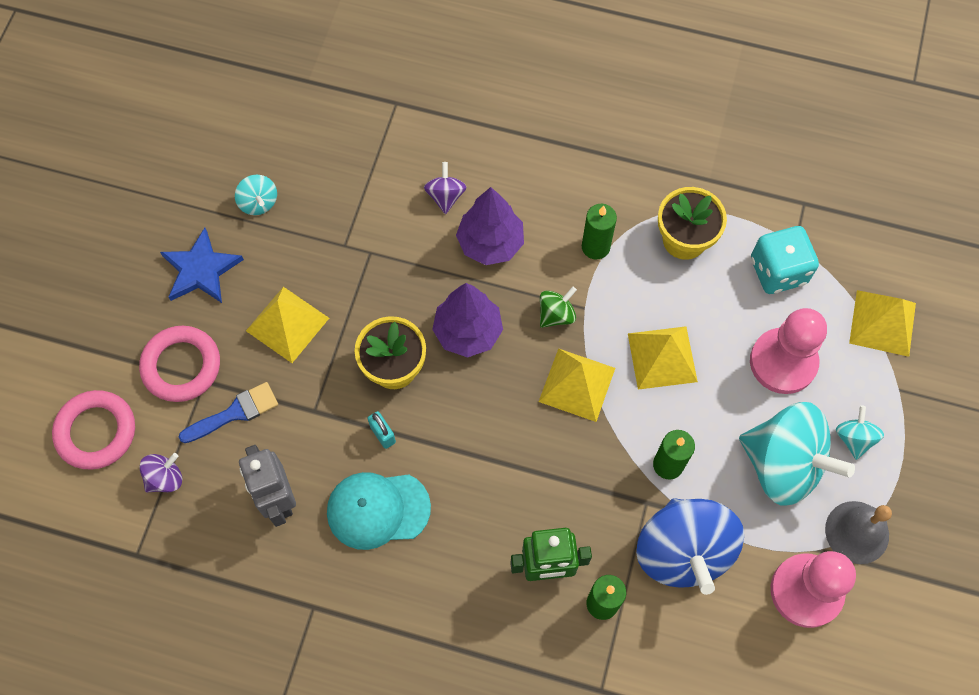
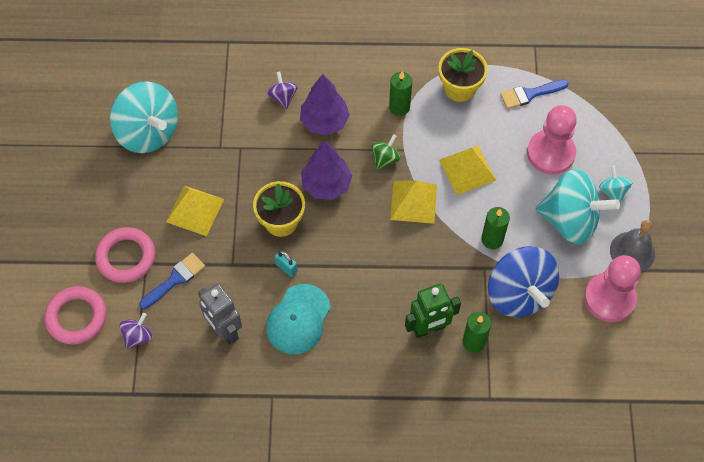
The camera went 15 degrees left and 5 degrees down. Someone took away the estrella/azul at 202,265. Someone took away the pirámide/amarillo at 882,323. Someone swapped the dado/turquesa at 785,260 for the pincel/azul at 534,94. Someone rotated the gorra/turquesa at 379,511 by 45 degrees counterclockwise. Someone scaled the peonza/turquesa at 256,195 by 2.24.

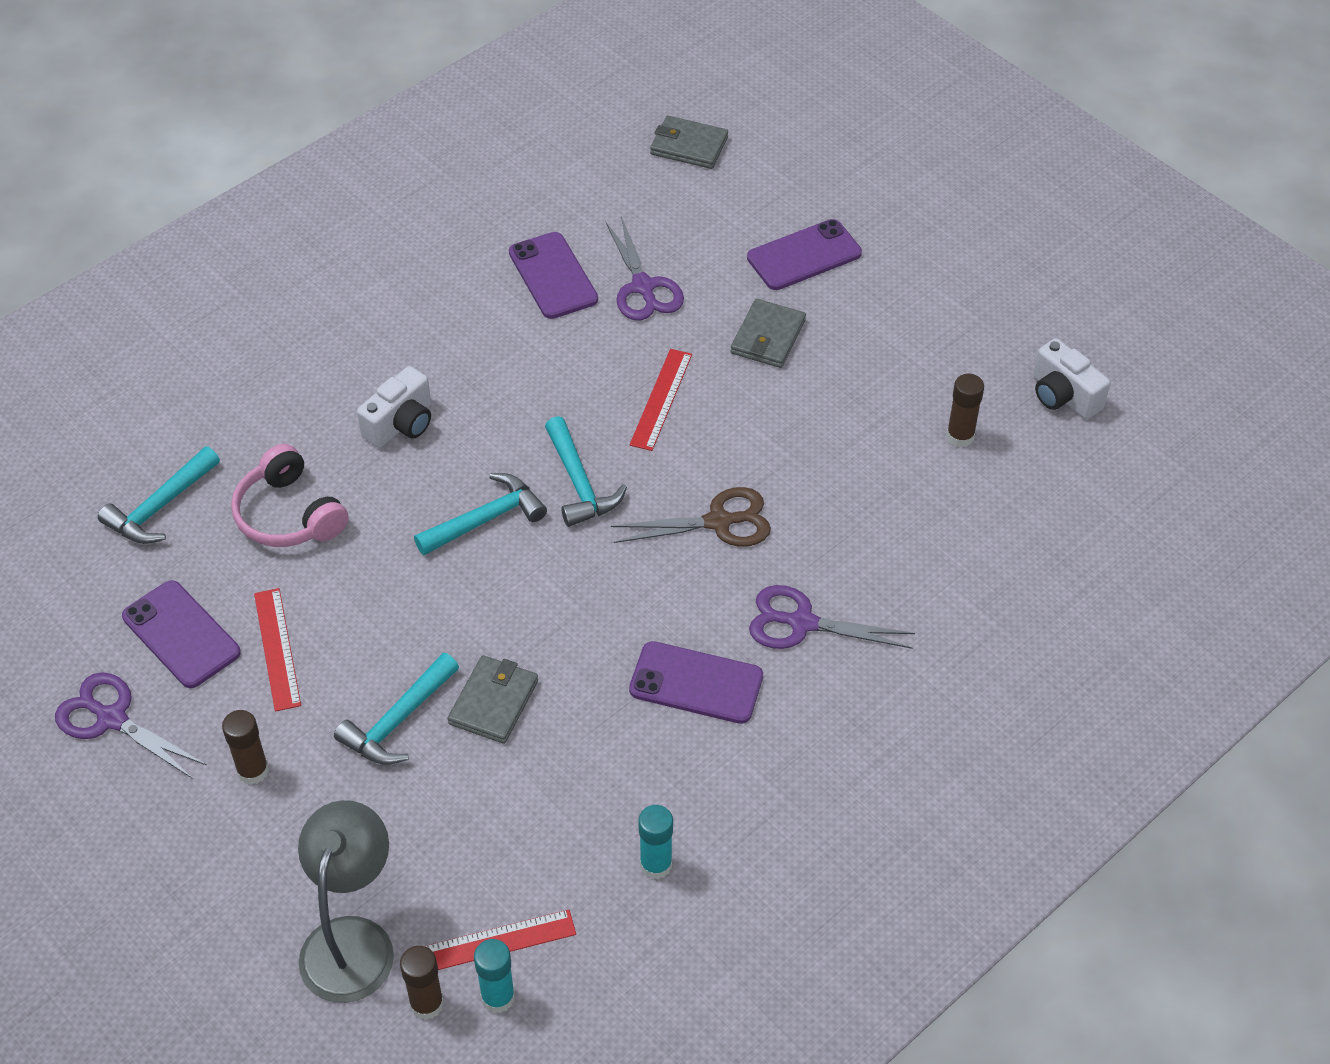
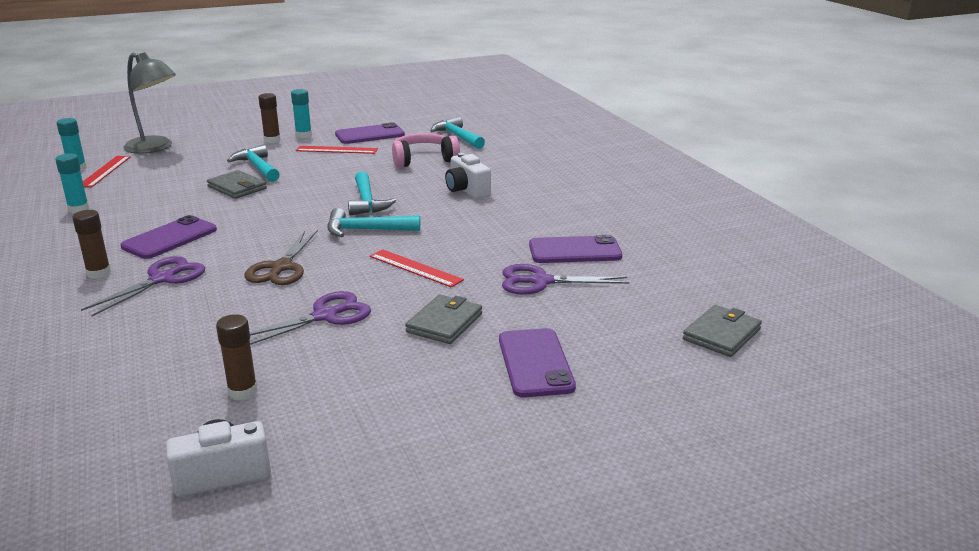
The camera went 110 degrees right and 25 degrees down. Someone put down the barra de pegamento/turquesa at 301,113. Someone carried the tijeras/morado from 131,725 to 310,318. Someone carried the barra de pegamento/marrón from 422,983 to 91,244. Someone rotated the cartera/gris at 768,333 by 75 degrees clockwise.

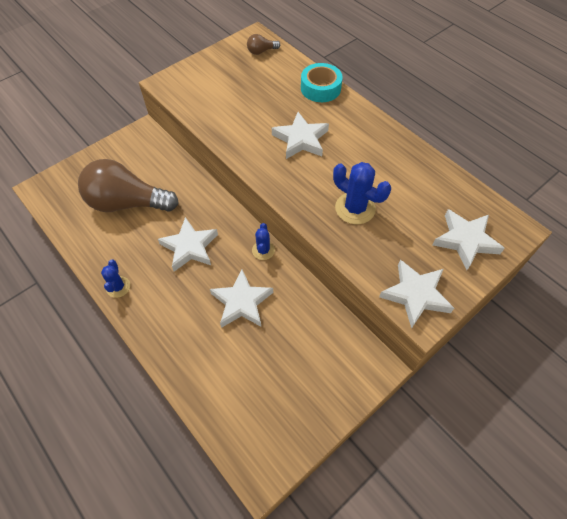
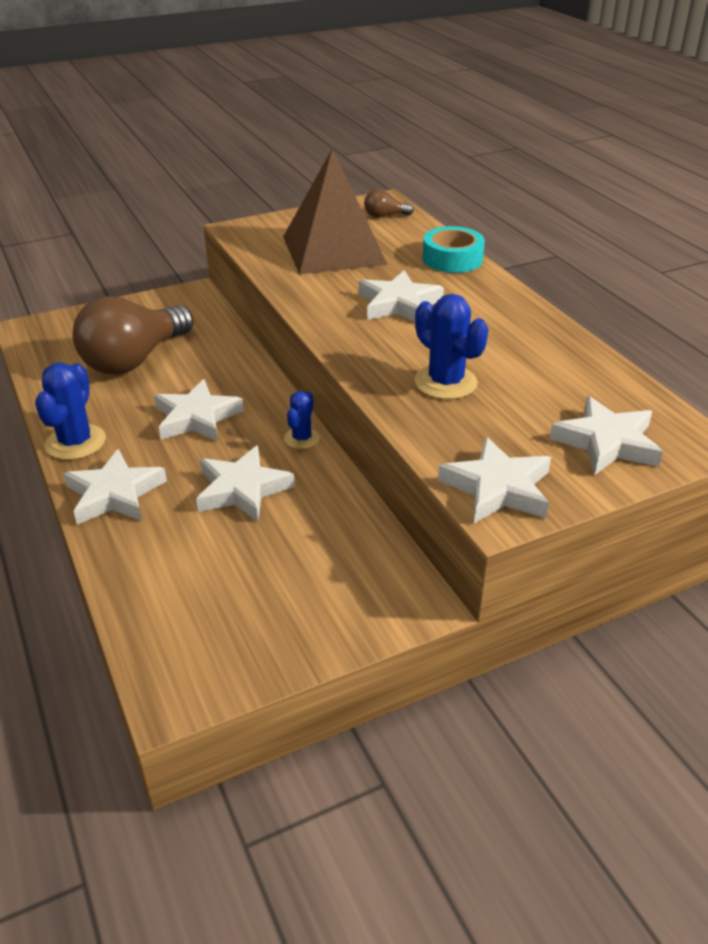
The camera went 15 degrees right and 20 degrees down. Someone put down the estrella/blanco at 115,487. Someone put down the pirámide/marrón at 335,212. Someone rotated the bombilla/marrón at 128,185 by 75 degrees counterclockwise. Someone scaled the cactus/azul at 115,279 by 1.64.

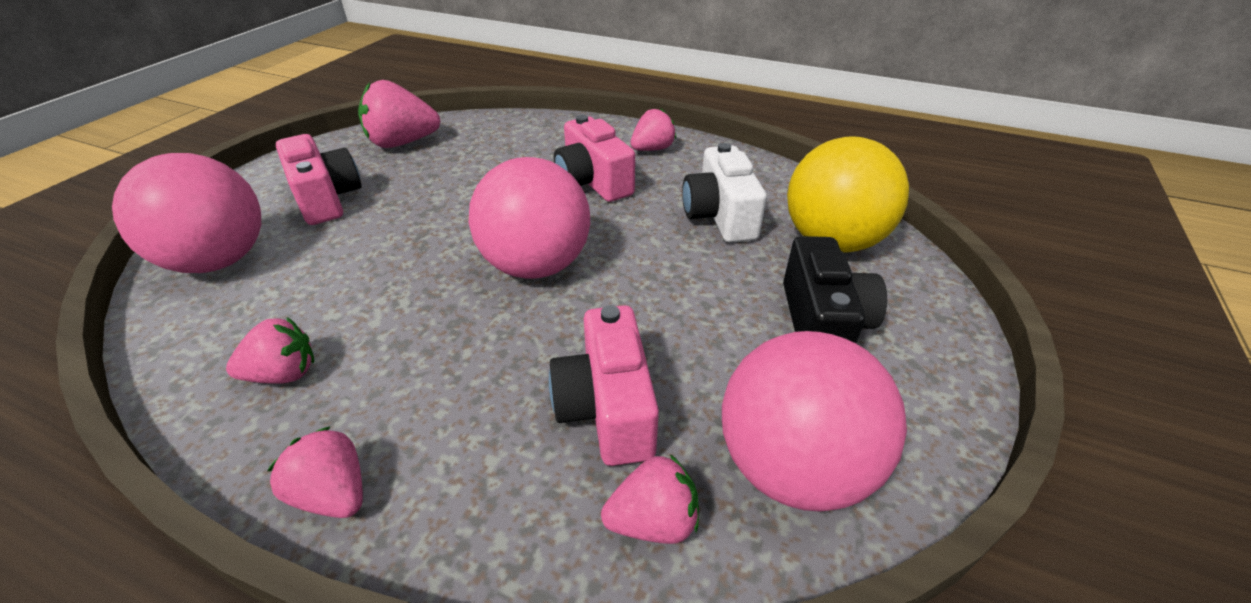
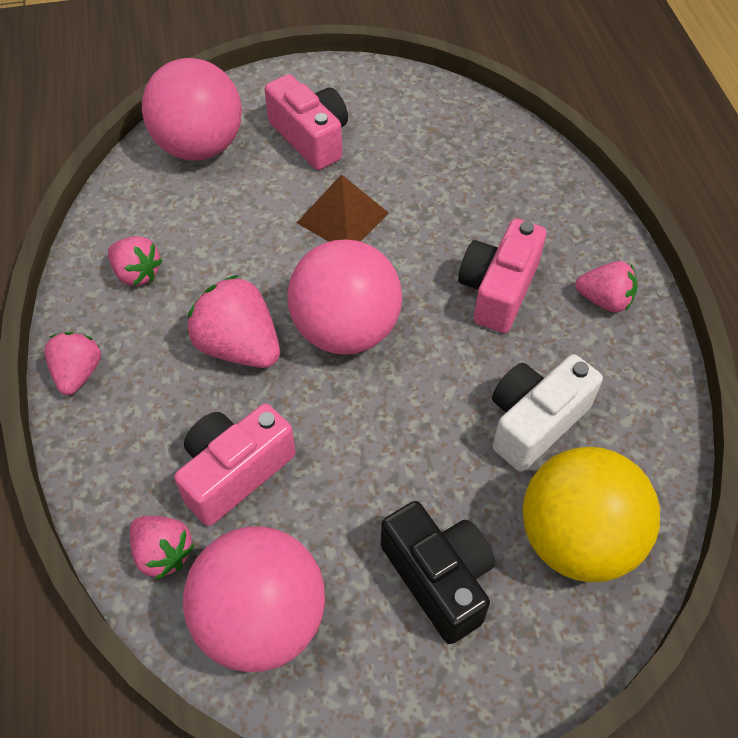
The camera went 55 degrees right and 15 degrees up. Someone put down the pirámide/marrón at 343,208. Someone carried the fresa/rosa from 399,114 to 233,321. Someone rotated the cámara/rosa at 319,179 by 60 degrees counterclockwise. Someone rotated the cámara/negro at 835,289 by 90 degrees counterclockwise.

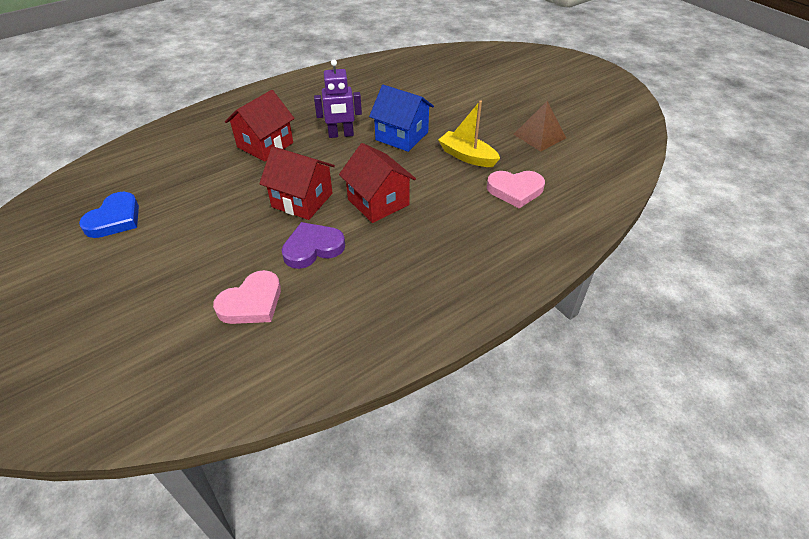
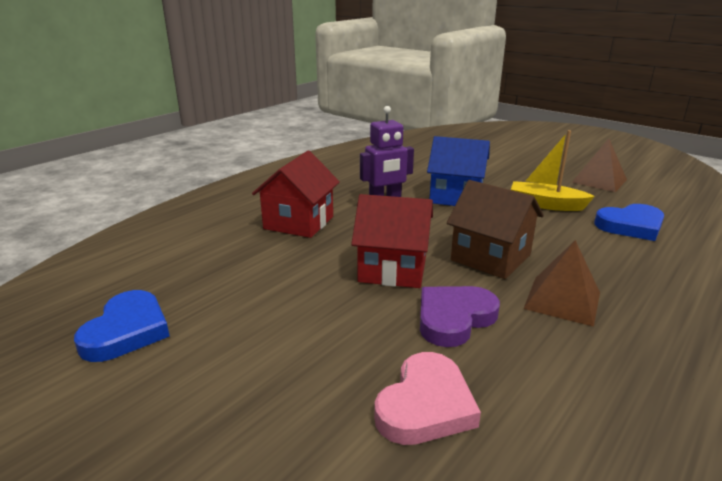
The camera went 15 degrees left and 20 degrees down. Someone put down the pirámide/marrón at 561,283. Someone repainted the casa/rojo at 377,183, which became the casa/marrón at 495,229. Someone repainted the corazón/rosa at 516,189, which became the corazón/azul at 629,222.

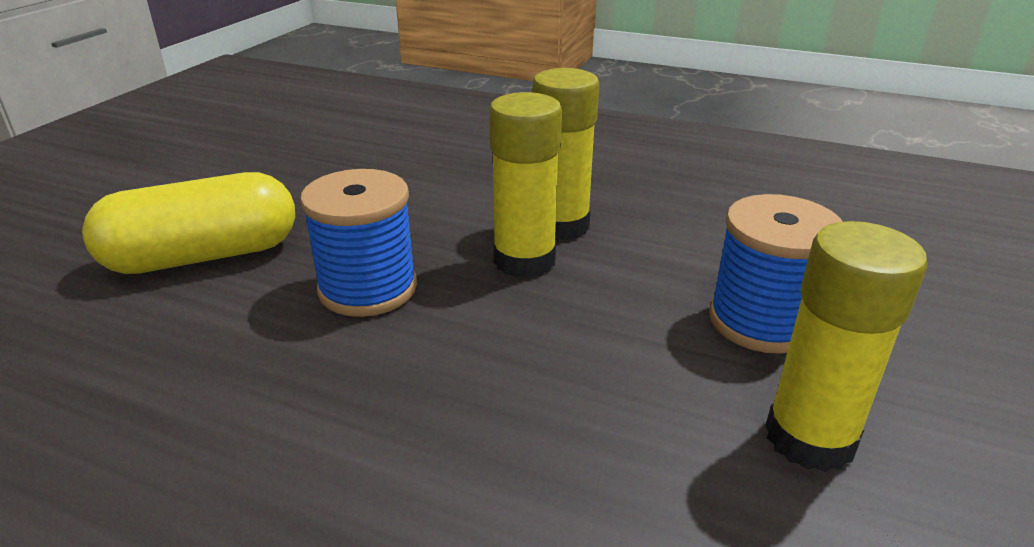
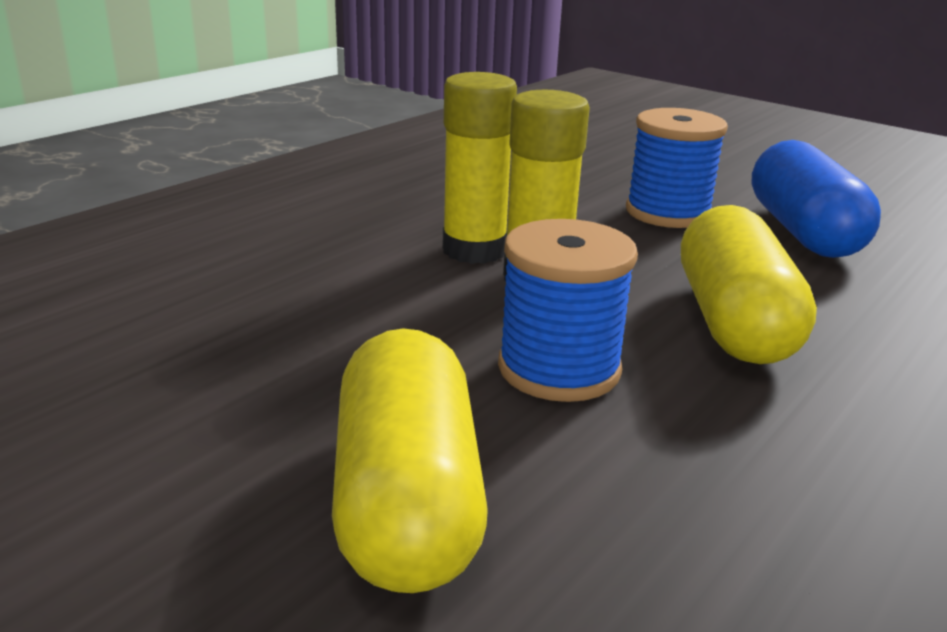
The camera went 75 degrees left and 5 degrees down. Someone put down the cápsula/amarillo at 749,284. Someone swapped the barra de pegamento/amarillo at 846,346 for the cápsula/azul at 816,199.

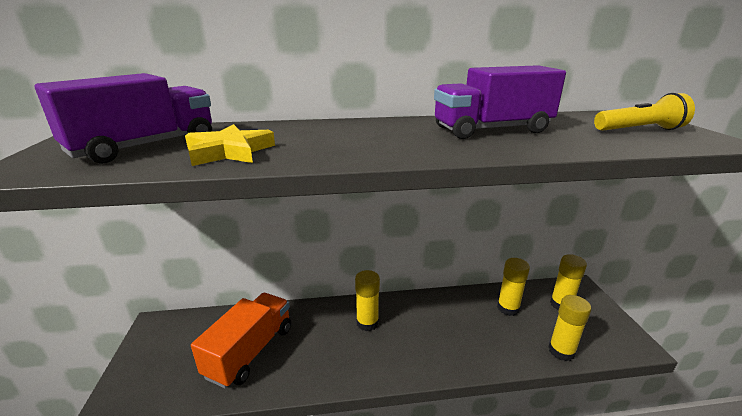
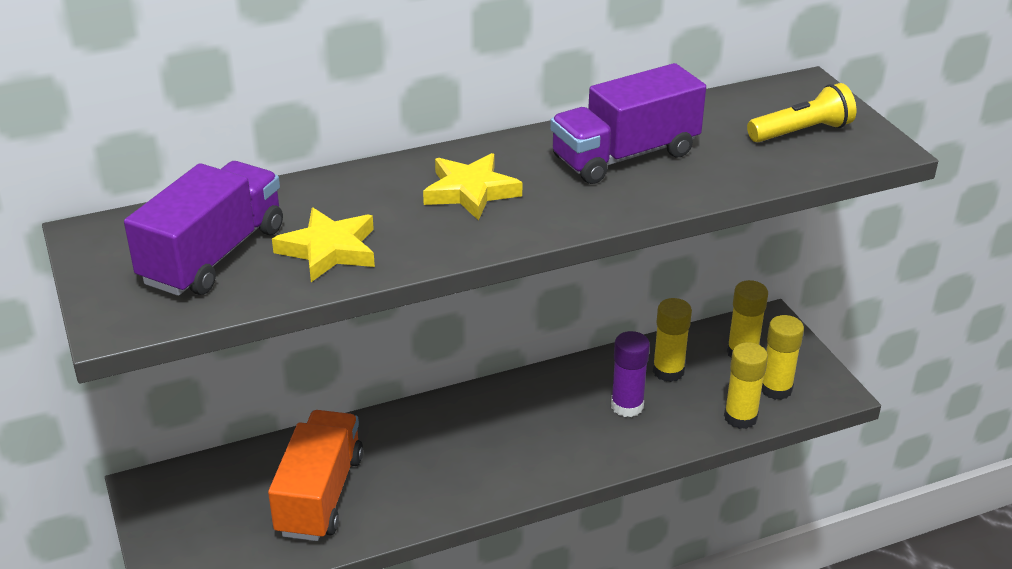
The camera went 15 degrees left and 10 degrees up. Someone put down the estrella/amarillo at 472,187. Someone put down the barra de pegamento/morado at 630,374. Someone carried the barra de pegamento/amarillo from 367,300 to 782,357.

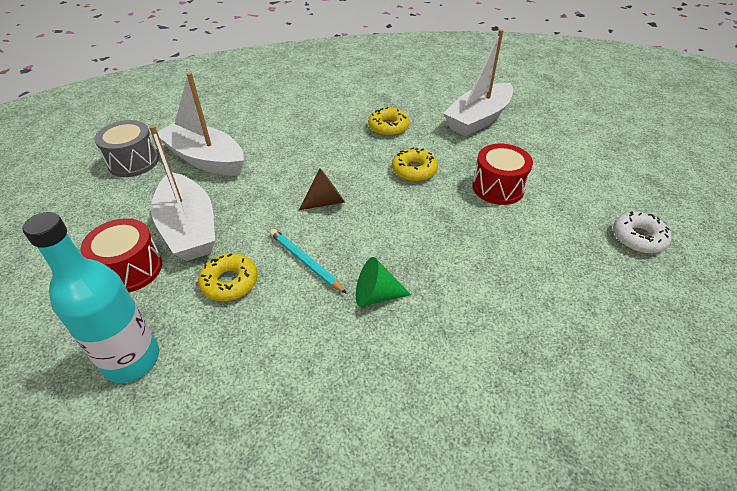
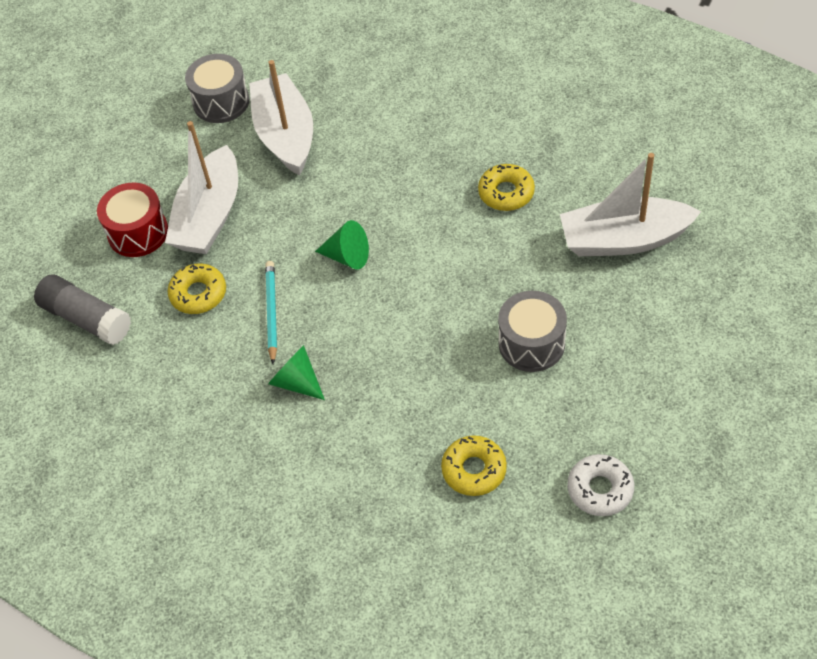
The camera went 45 degrees right and 10 degrees up. Someone carried the rosquilla/amarillo from 415,164 to 474,465. Someone swapped the botella/turquesa at 90,297 for the barra de pegamento/gris at 82,310. Someone repainted the cono/marrón at 322,189, which became the cono/verde at 342,245. Someone repainted the tambor/rojo at 502,174, which became the tambor/gris at 532,331.

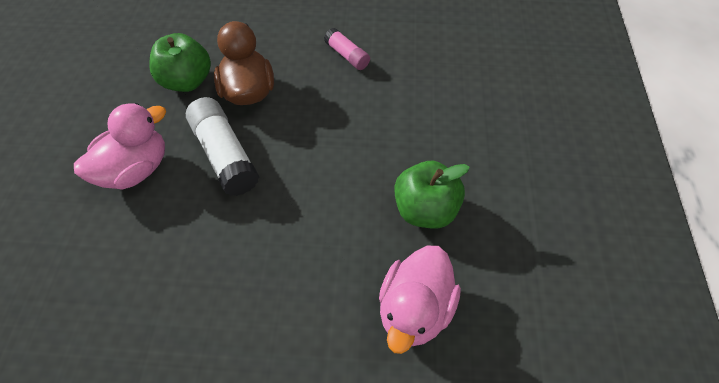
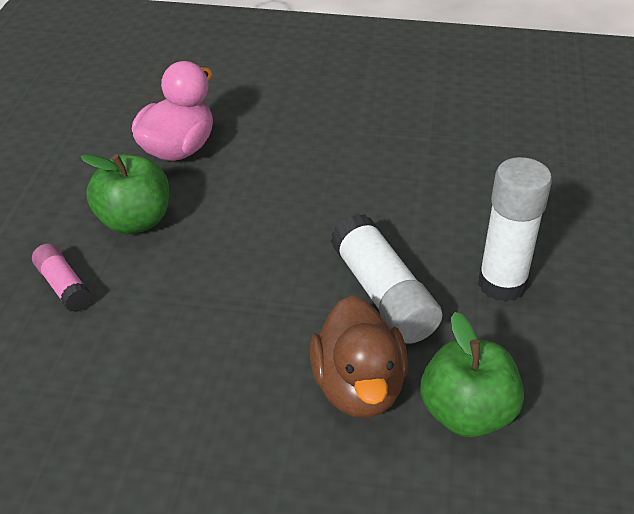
The camera went 175 degrees left and 15 degrees down. Someone carried the barra de pegamento/rosa from 347,49 to 62,278. Someone swapped the pato/rosa at 120,146 for the barra de pegamento/blanco at 515,229.

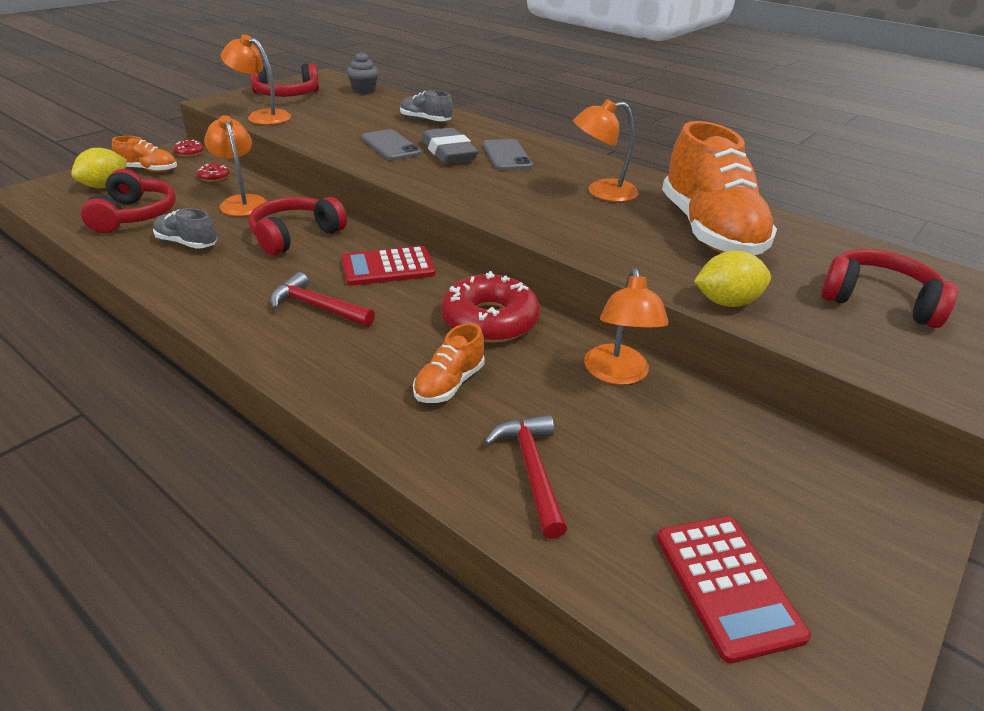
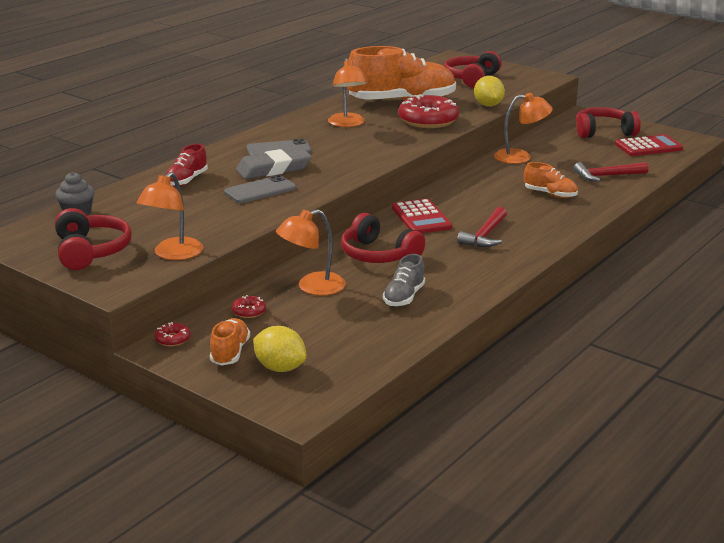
The camera went 90 degrees left and 10 degrees down. Someone carried the auriculares/rojo from 128,201 to 608,122. Someone carried the rosquilla/rojo from 490,307 to 428,111. Someone repainted the zapato/gris at 426,105, which became the zapato/rojo at 186,165.

